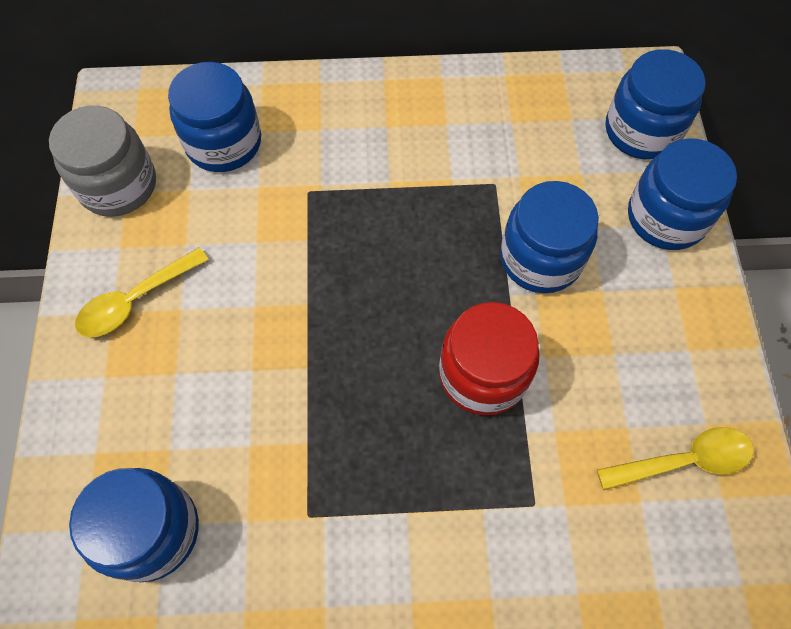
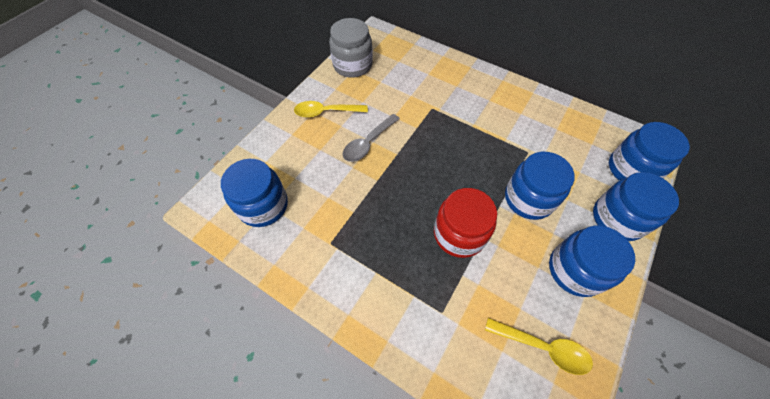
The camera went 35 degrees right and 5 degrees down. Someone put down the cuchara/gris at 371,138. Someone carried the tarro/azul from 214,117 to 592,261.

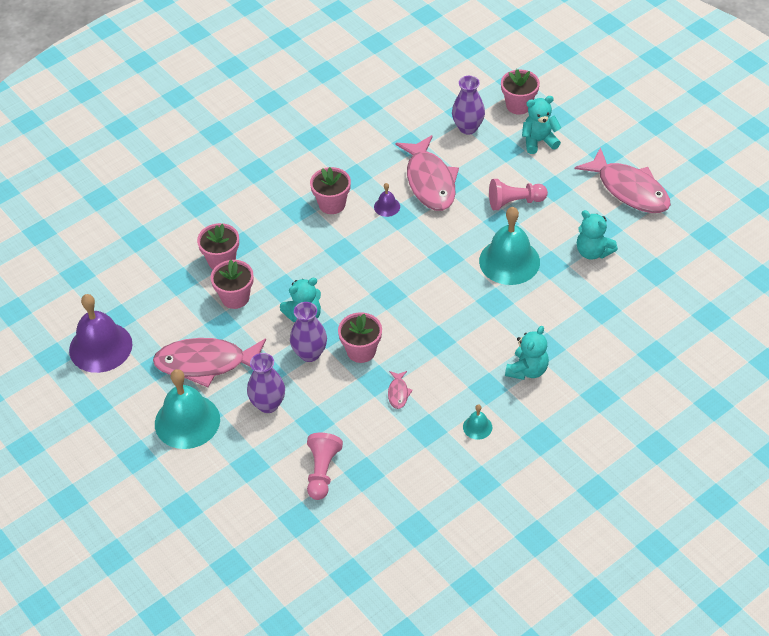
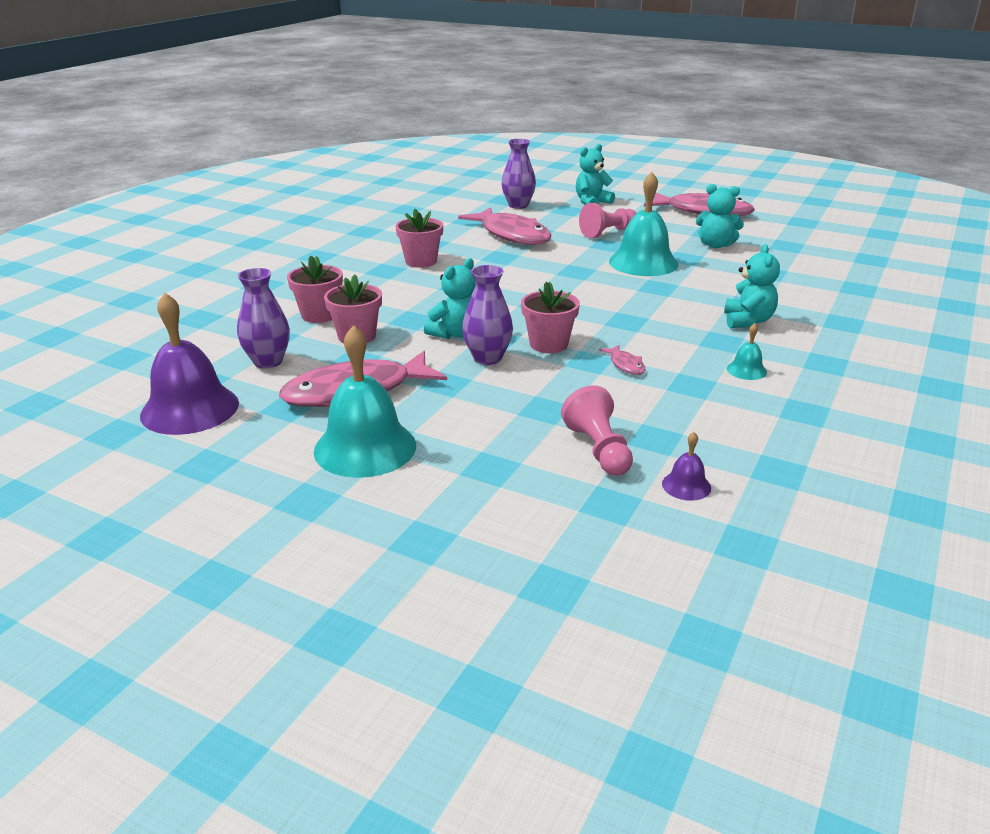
The camera went 25 degrees left and 20 degrees down. Someone took away the maceta/rosa at 520,92. Someone carried the florero/morado from 266,383 to 263,318. Someone carried the campana/morado from 387,200 to 686,466.

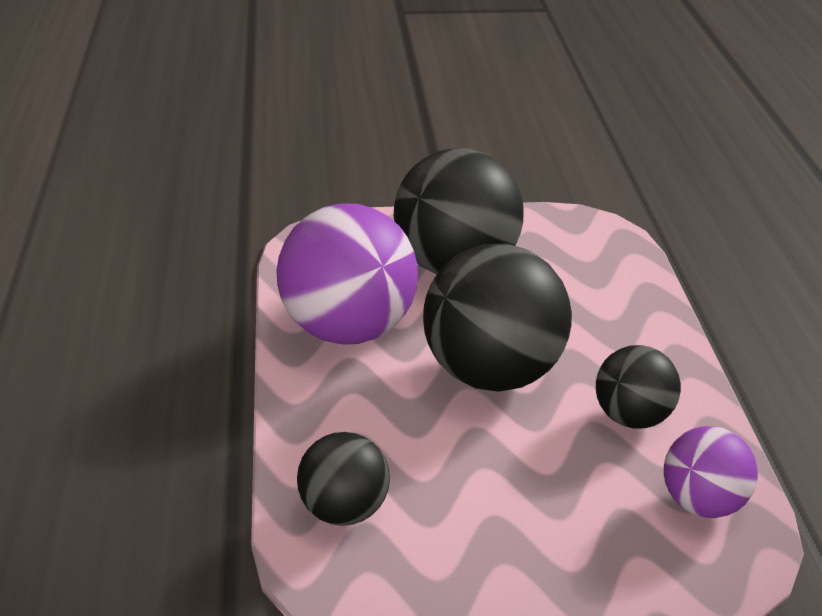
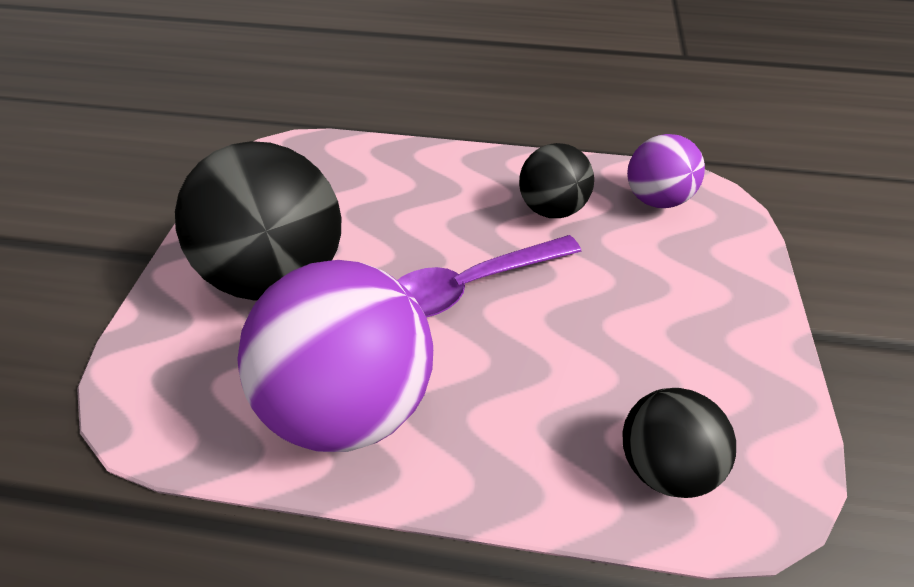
The camera went 75 degrees left and 15 degrees up. Someone swapped the pelota/negro at 497,318 for the cuchara/morado at 489,276.

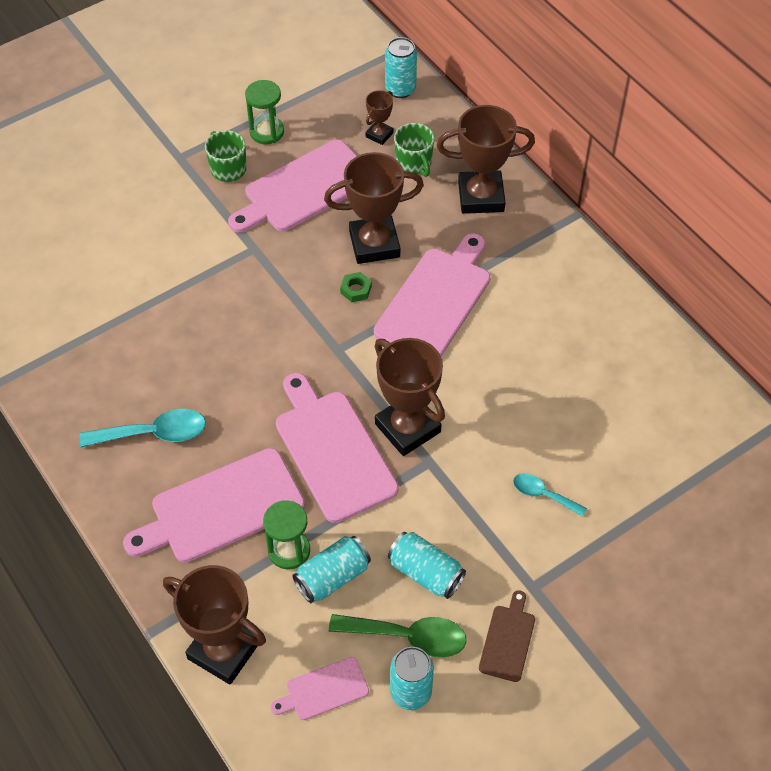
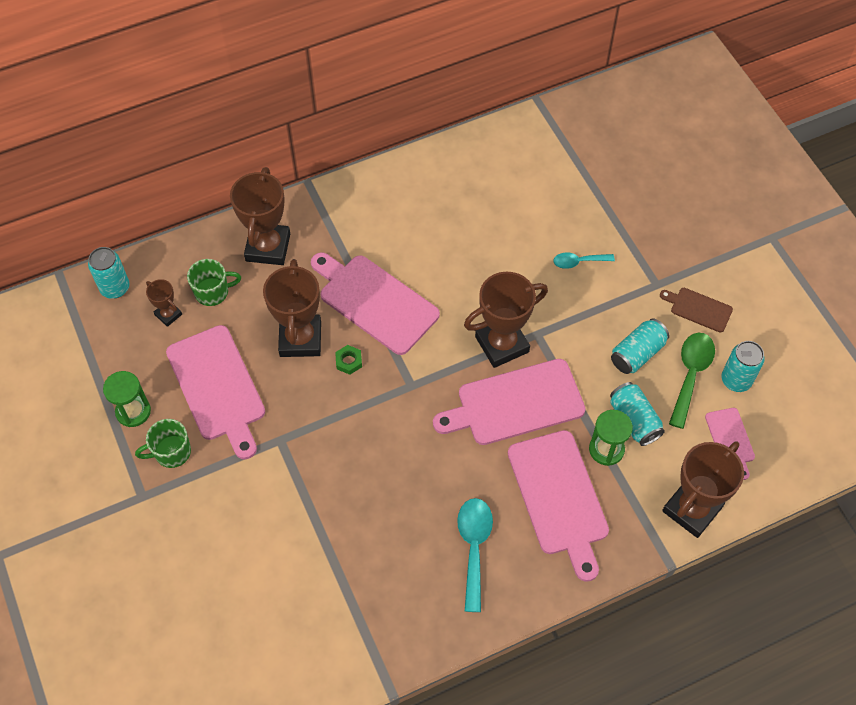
The camera went 80 degrees left and 5 degrees up. Someone rotated the cuchara/turquesa at 550,495 by 45 degrees clockwise.

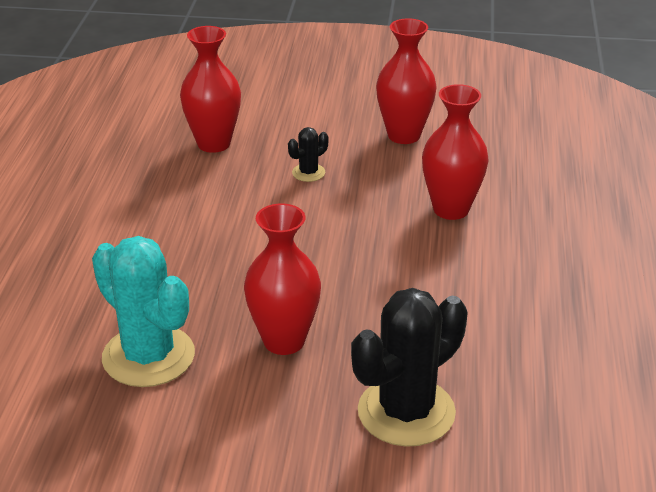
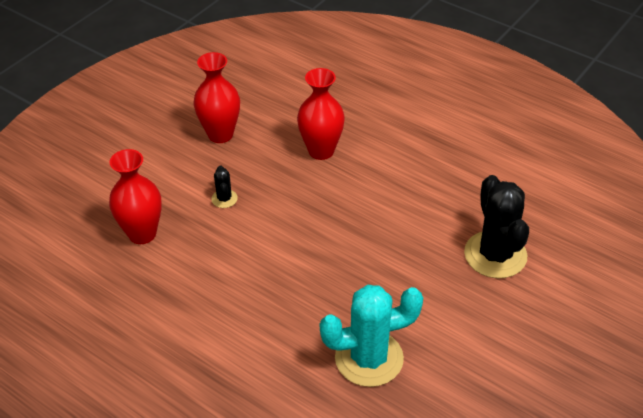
The camera went 60 degrees left and 10 degrees up. Someone took away the florero/rojo at 282,279.

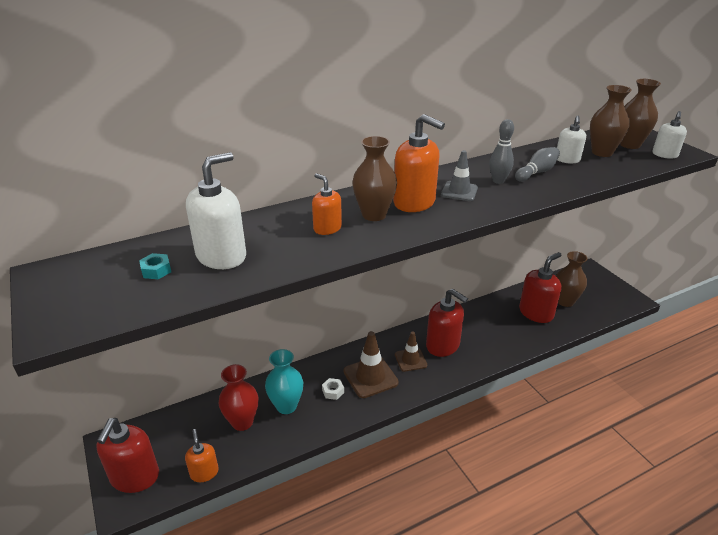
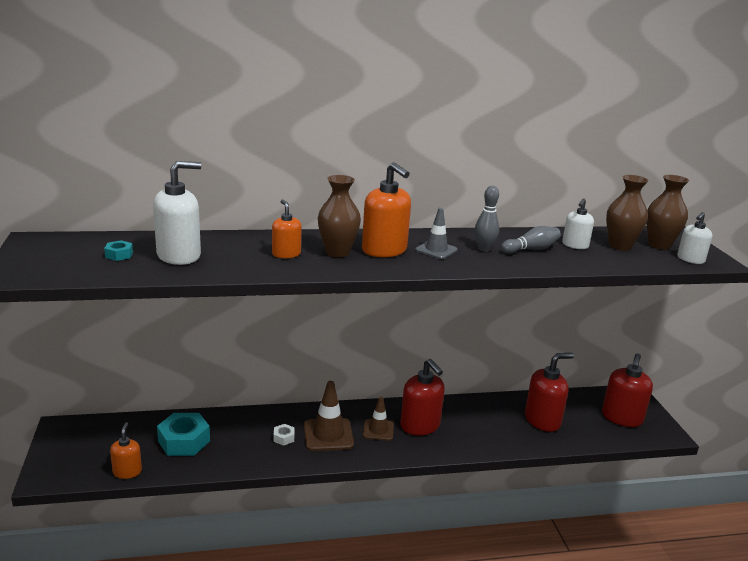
The camera went 15 degrees right and 10 degrees down. Someone took away the florero/turquesa at 284,381. Someone took away the florero/marrón at 572,279. Someone carried the dispensador de jabón/rojo from 127,455 to 627,390. Someone swapped the florero/rojo at 238,397 for the tuerca/turquesa at 183,434.

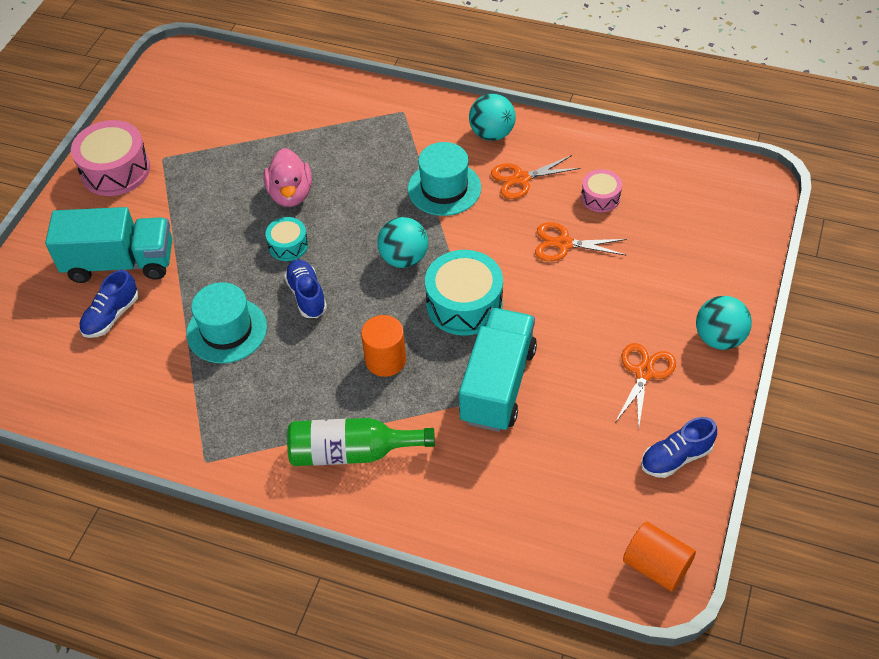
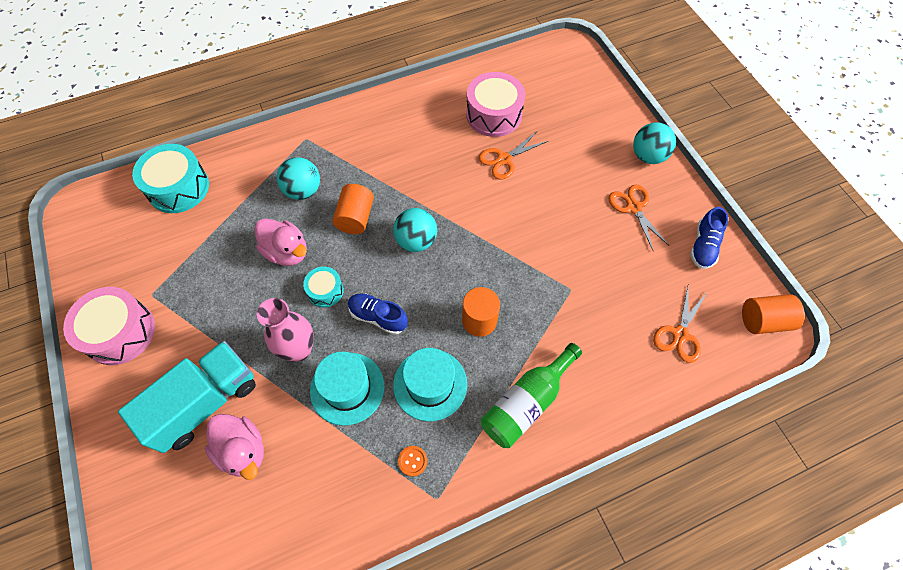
The camera went 45 degrees left and 10 degrees up. Someone took away the camión/turquesa at 498,370. Someone put down the florero/rosa at 285,329. Someone put down the cilindro/naranja at 353,209. Someone put down the botón/naranja at 412,461. Someone carried the sombrero/turquesa from 444,179 to 430,385. Someone carried the tambor/turquesa from 464,293 to 170,178. Someone carried the pelota/turquesa from 492,117 to 298,178. Someone carried the tijeras/naranja from 536,177 to 680,323. Someone swapped the zapato/azul at 109,304 for the pato/rosa at 234,447. Someone scaled the tambor/rosa at 601,190 by 1.83.

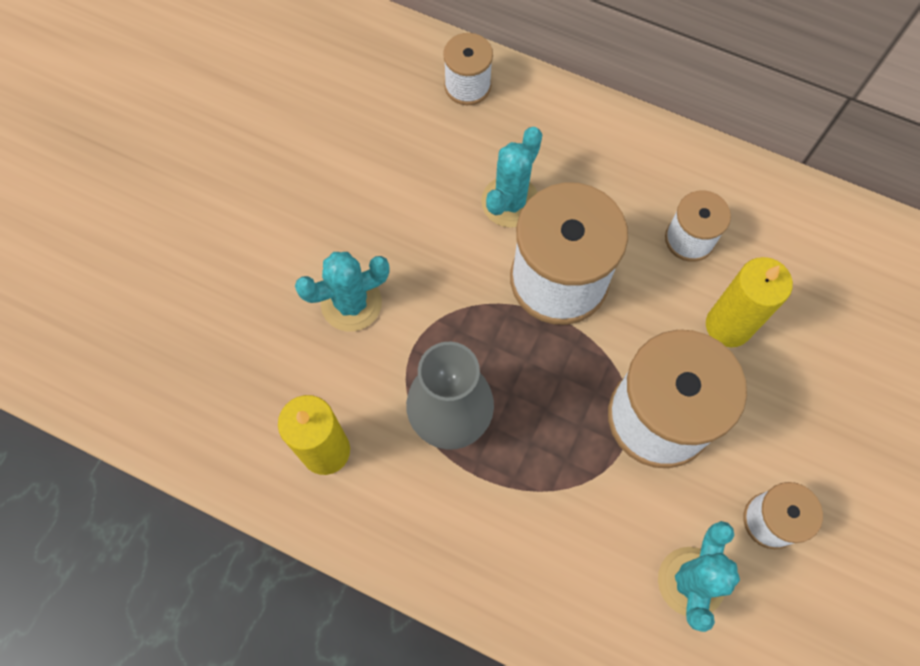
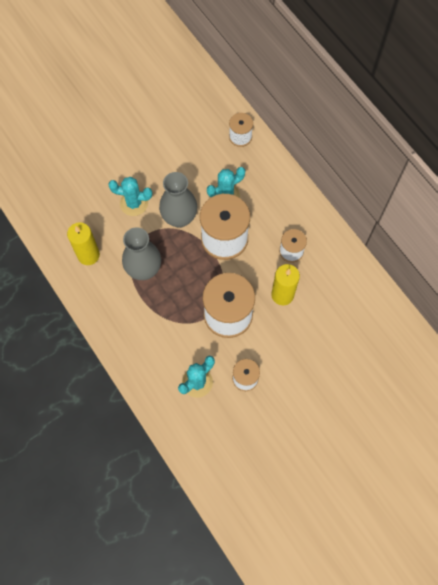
The camera went 30 degrees right and 0 degrees up. Someone put down the florero/gris at 178,200.

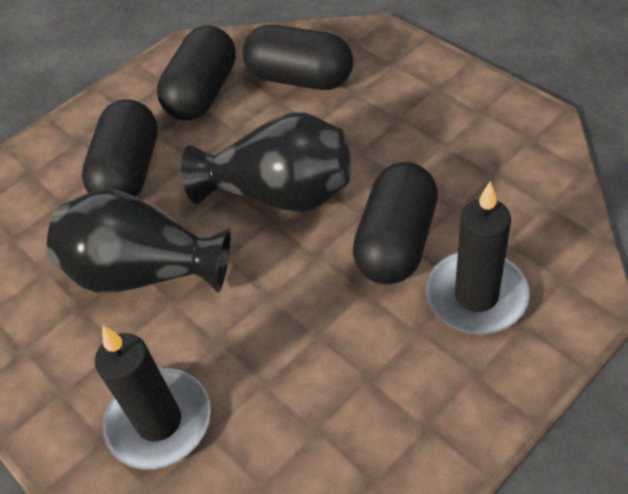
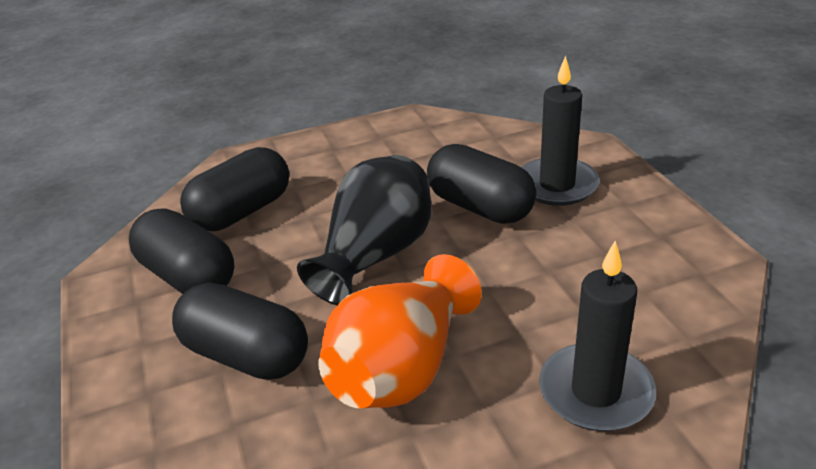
The camera went 70 degrees left and 15 degrees down. Someone repainted the florero/negro at 139,241, which became the florero/naranja at 400,331.

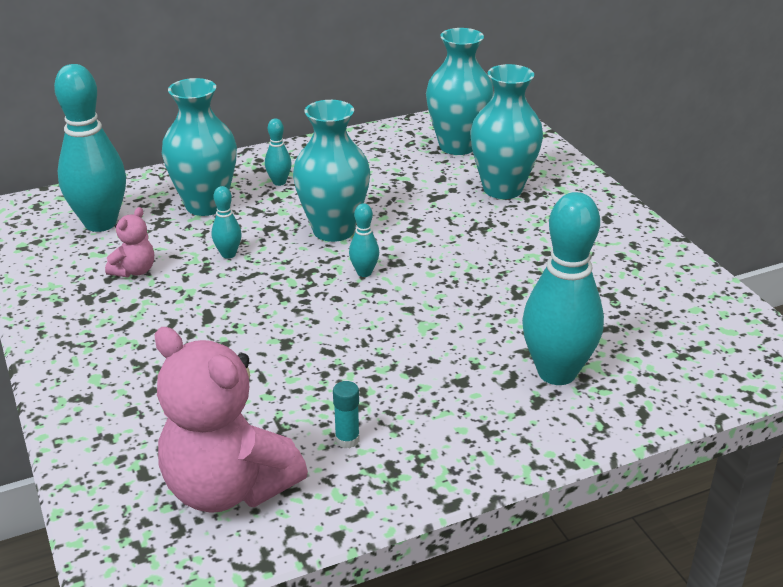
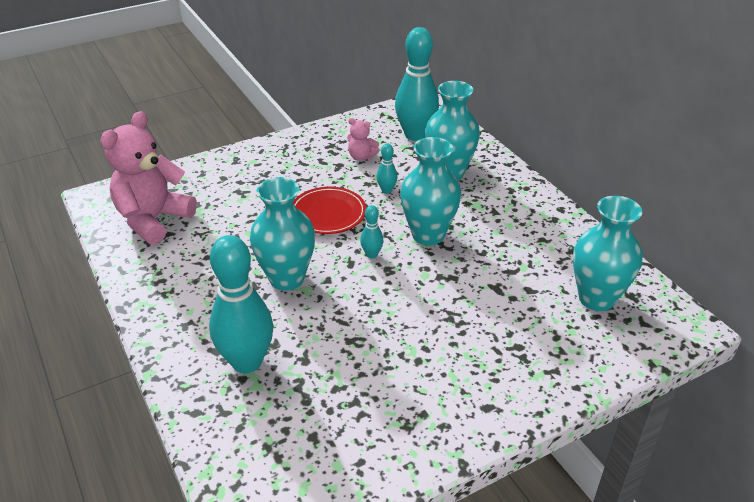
The camera went 85 degrees right and 5 degrees up. Someone took away the bolo/turquesa at 278,152. Someone took away the barra de pegamento/turquesa at 346,414. Someone put down the plato/rojo at 329,210. Someone carried the florero/turquesa from 506,131 to 282,234.

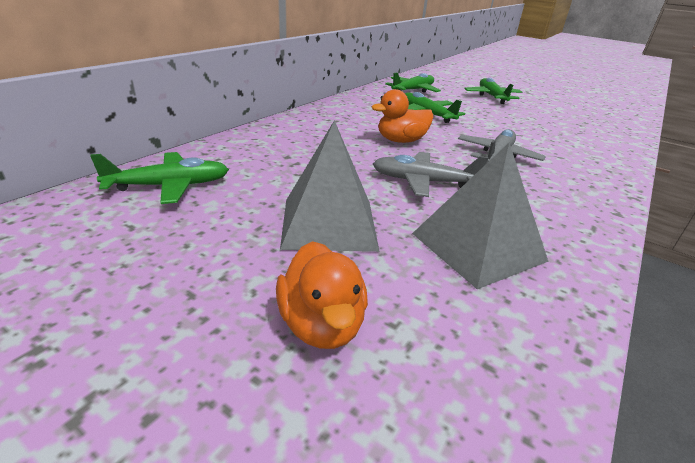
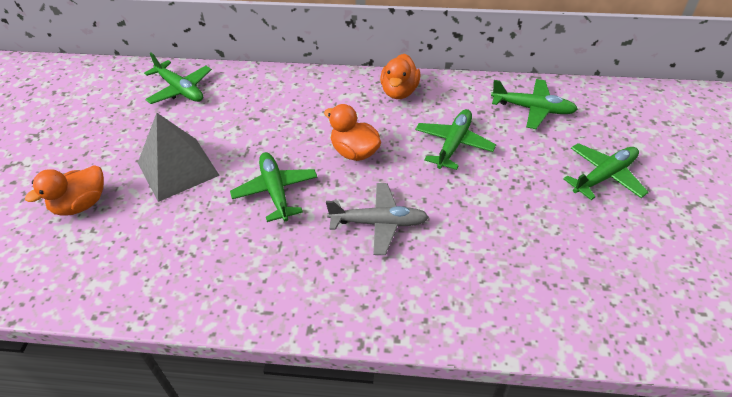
The camera went 65 degrees right and 15 degrees up. Someone took away the pirámide/gris at 480,216. Someone put down the pato/naranja at 400,76. Someone repainted the avión/gris at 430,174, which became the avión/verde at 273,187.

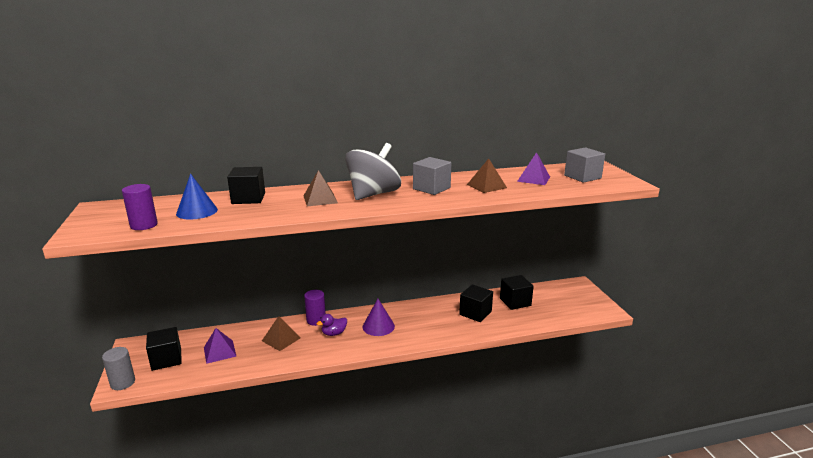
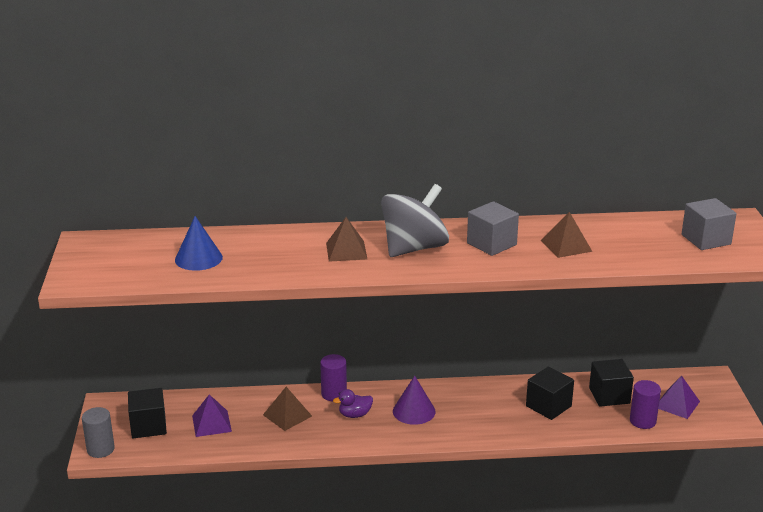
The camera went 10 degrees right and 5 degrees up. Someone took away the cubo/negro at 246,185. Someone carried the cilindro/morado from 140,207 to 645,404. Someone carried the pirámide/morado from 533,168 to 679,397.

